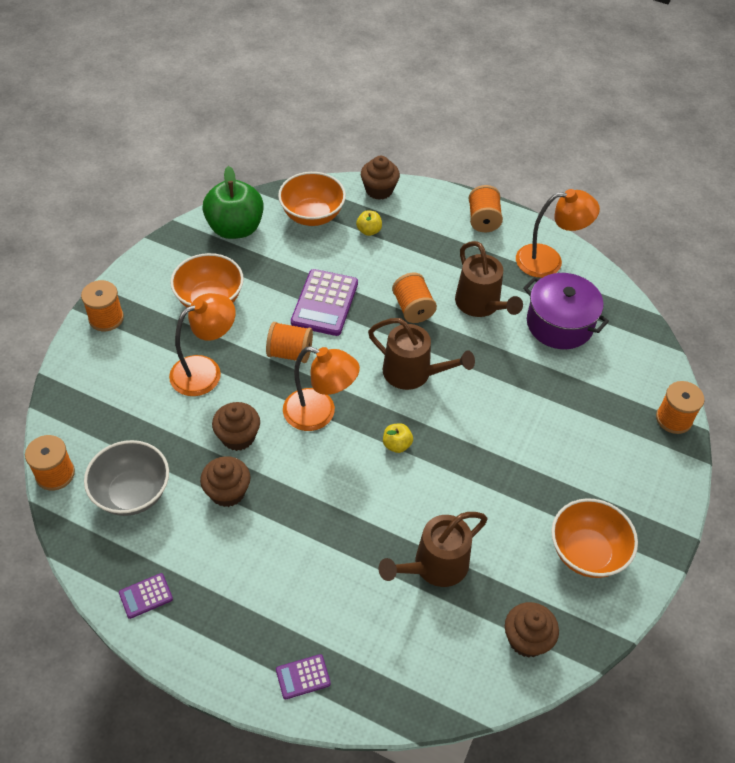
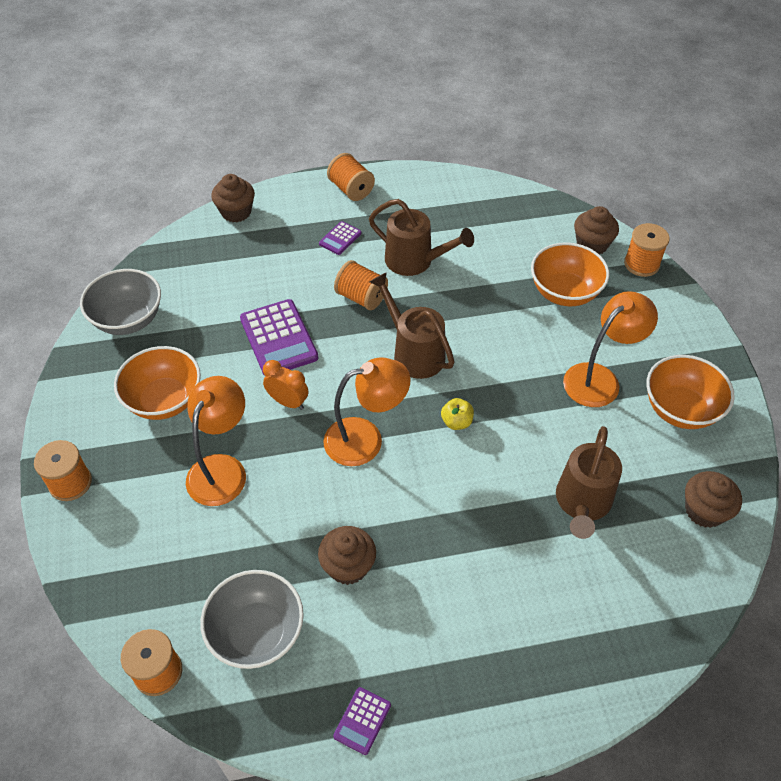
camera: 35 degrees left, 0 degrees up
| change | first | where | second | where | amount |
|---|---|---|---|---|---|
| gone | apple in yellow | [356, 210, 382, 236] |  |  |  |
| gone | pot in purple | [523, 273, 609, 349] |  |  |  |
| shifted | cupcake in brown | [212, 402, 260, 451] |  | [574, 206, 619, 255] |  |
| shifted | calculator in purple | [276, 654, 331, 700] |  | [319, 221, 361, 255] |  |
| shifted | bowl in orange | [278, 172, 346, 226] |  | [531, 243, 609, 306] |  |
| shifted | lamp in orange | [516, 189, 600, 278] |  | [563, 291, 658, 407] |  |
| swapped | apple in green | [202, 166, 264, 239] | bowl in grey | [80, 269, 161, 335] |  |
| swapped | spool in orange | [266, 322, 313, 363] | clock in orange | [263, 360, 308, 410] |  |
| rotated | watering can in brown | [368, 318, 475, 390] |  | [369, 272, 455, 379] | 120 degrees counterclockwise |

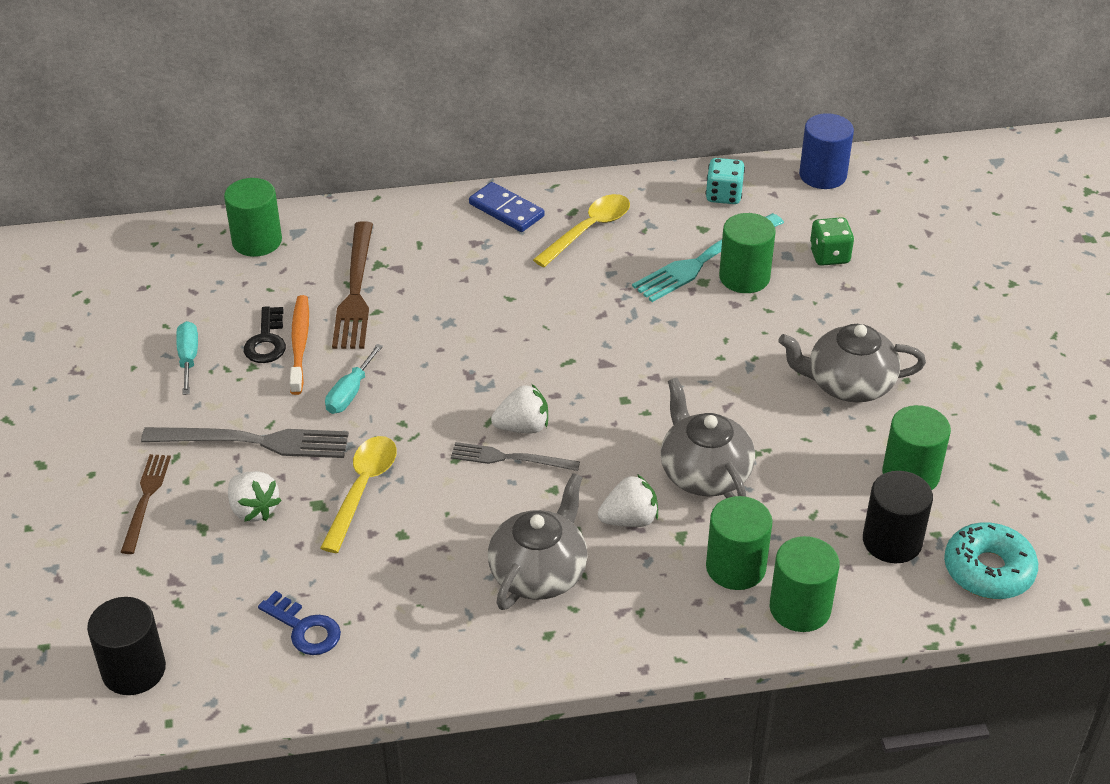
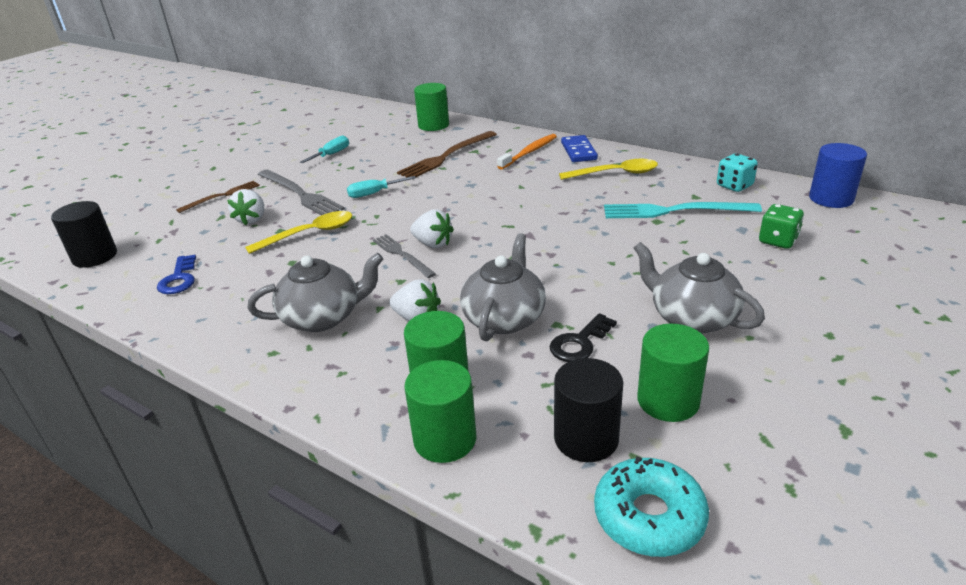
camera: 45 degrees right, 10 degrees down
| change | first | where | second | where | amount |
|---|---|---|---|---|---|
| gone | cylinder in green | [719, 213, 776, 293] |  |  |  |
| shifted | key in black | [244, 306, 286, 363] |  | [549, 313, 617, 362] |  |
| shifted | toothbrush in orange | [290, 295, 309, 395] |  | [497, 134, 557, 169] |  |

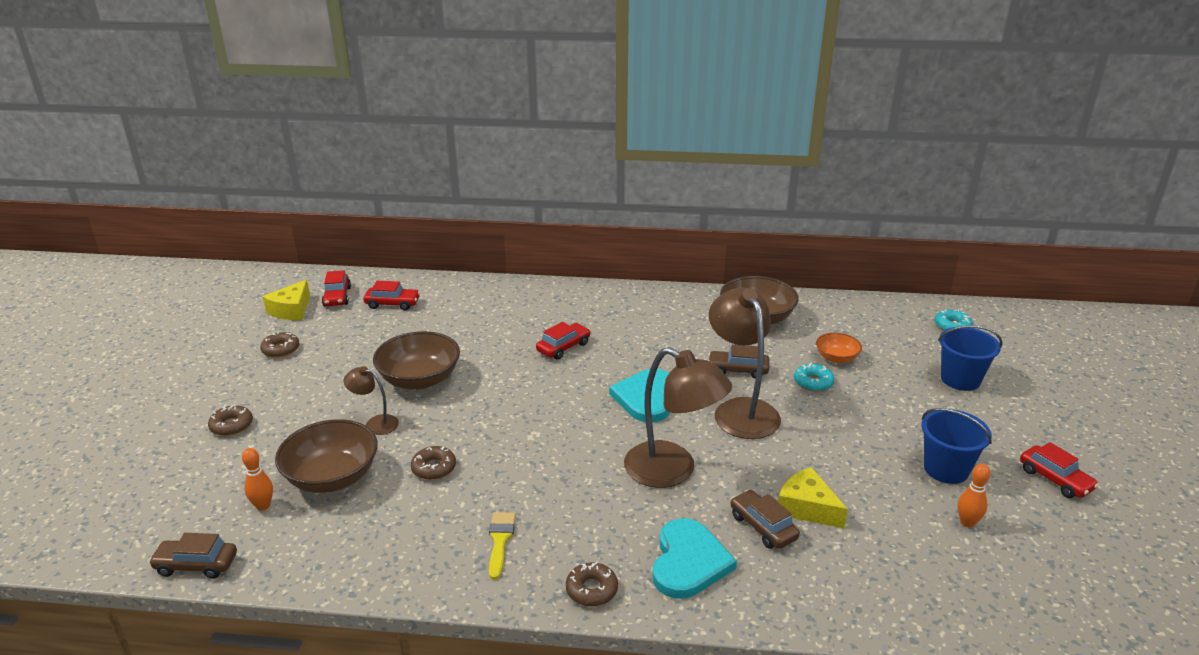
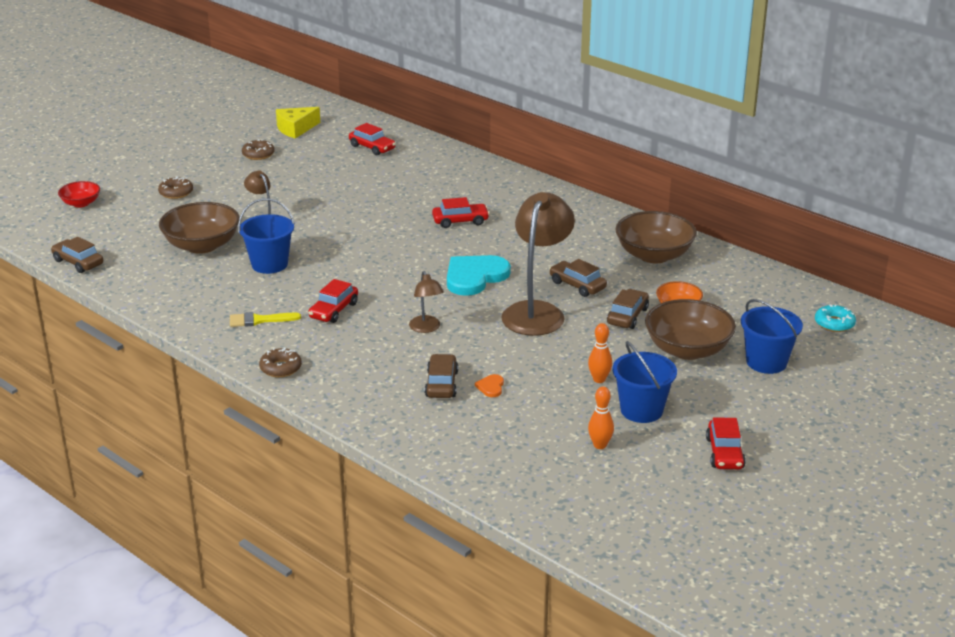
camera: 35 degrees right, 0 degrees up
| change | first | where | second | where | amount |
|---|---|---|---|---|---|
| gone | heart in turquoise | [652, 518, 737, 599] |  |  |  |
| new |  |  | bowl in red | [58, 181, 100, 207] |  |
| shifted | bowling pin in orange | [242, 448, 273, 510] |  | [588, 323, 612, 383] |  |
| shifted | car in red | [322, 270, 351, 306] |  | [308, 279, 358, 323] |  |
| shifted | bowl in brown | [373, 331, 460, 390] |  | [645, 299, 736, 360] |  |
| swapped | donut in brown | [411, 446, 456, 480] | bucket in blue | [238, 198, 295, 274] |  |
| swapped | cheese in yellow | [778, 467, 848, 528] | heart in orange | [475, 374, 504, 397] |  |
| swapped | donut in turquoise | [794, 363, 834, 392] | car in brown | [607, 289, 649, 329] |  |
| rotated | brush in yellow | [489, 512, 516, 580] |  | [230, 312, 301, 327] | 135 degrees counterclockwise |
| scaled | lamp in brown | [624, 347, 732, 488] |  | [409, 271, 444, 333] | x0.50 |

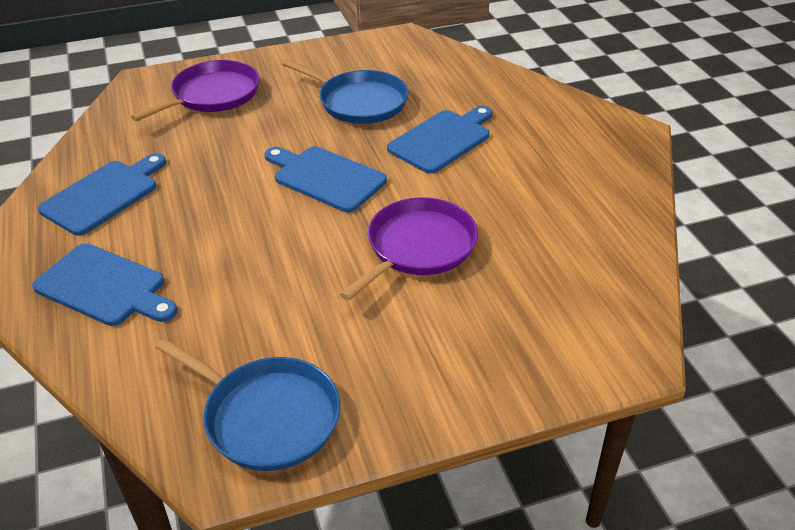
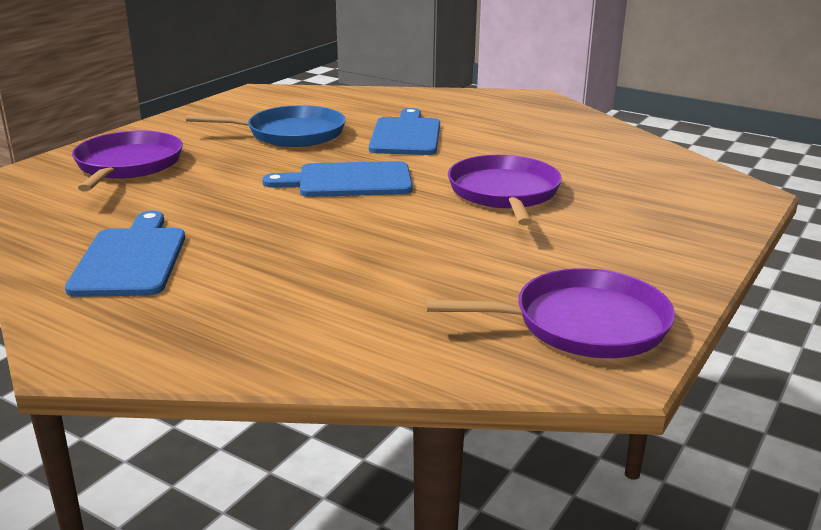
camera: 40 degrees left, 15 degrees down
| change | first | where | second | where | amount |
|---|---|---|---|---|---|
| gone | cutting board in blue | [32, 243, 177, 326] |  |  |  |
| repainted | pan in blue | [156, 338, 340, 471] | pan in purple | [425, 268, 675, 358] |  |

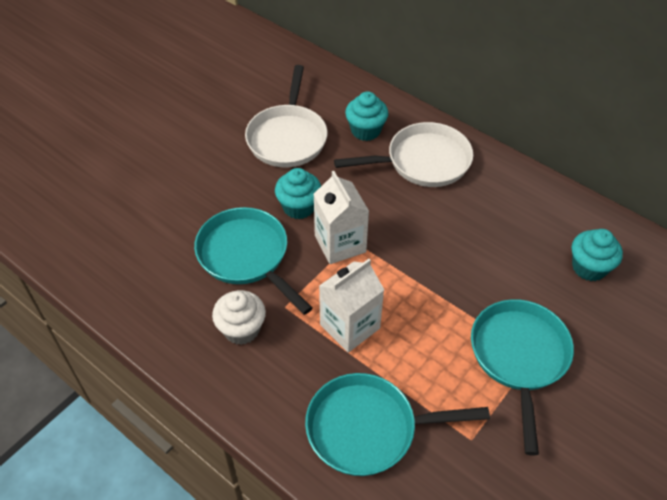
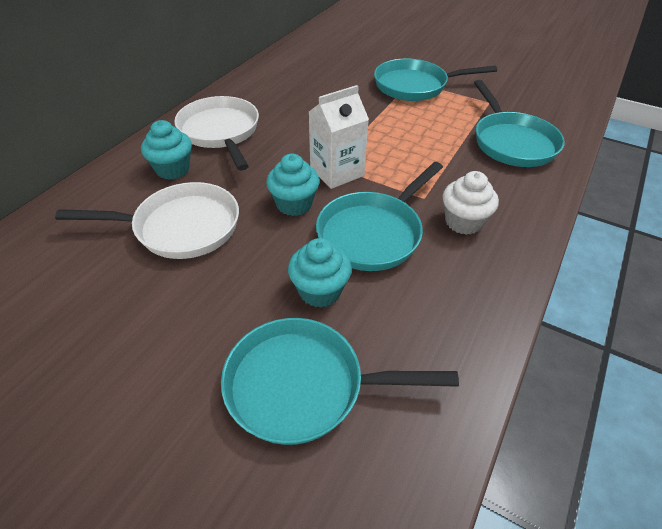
camera: 100 degrees left, 5 degrees down
| change | first | where | second | where | amount |
|---|---|---|---|---|---|
| gone | carton in white | [319, 259, 384, 353] |  |  |  |
| new |  |  | pan in turquoise | [221, 318, 459, 445] |  |
| shifted | cupcake in turquoise | [572, 229, 623, 281] |  | [288, 238, 352, 307] |  |

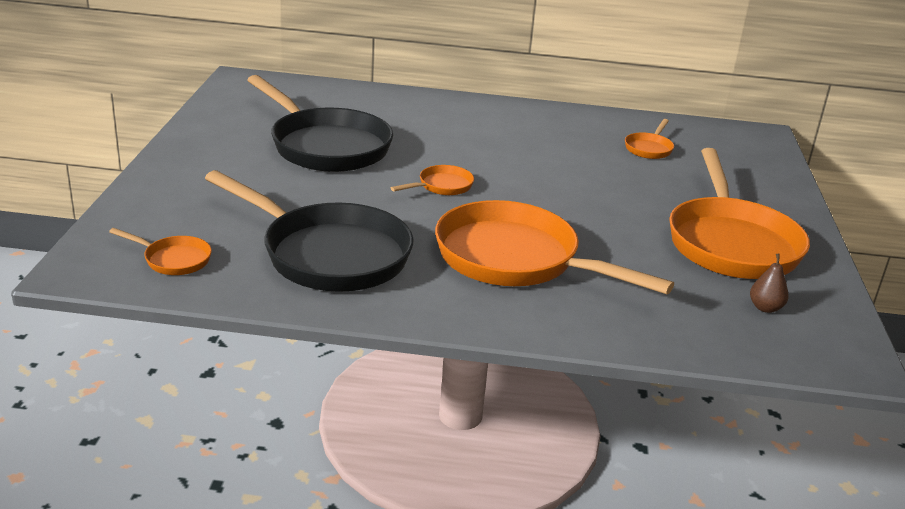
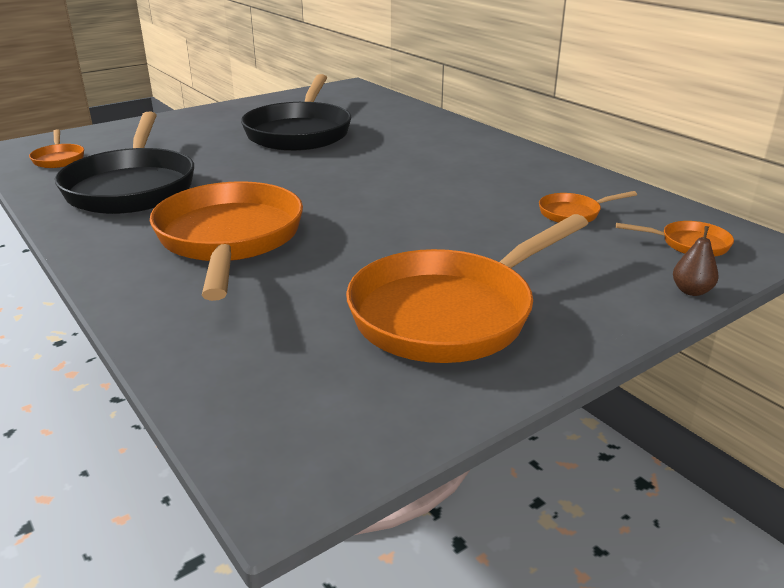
camera: 50 degrees right, 0 degrees up
| change | first | where | second | where | amount |
|---|---|---|---|---|---|
| shifted | pan in orange | [391, 165, 474, 195] |  | [616, 221, 734, 257] |  |
| shifted | pear in brown | [750, 254, 789, 313] |  | [673, 226, 719, 296] |  |

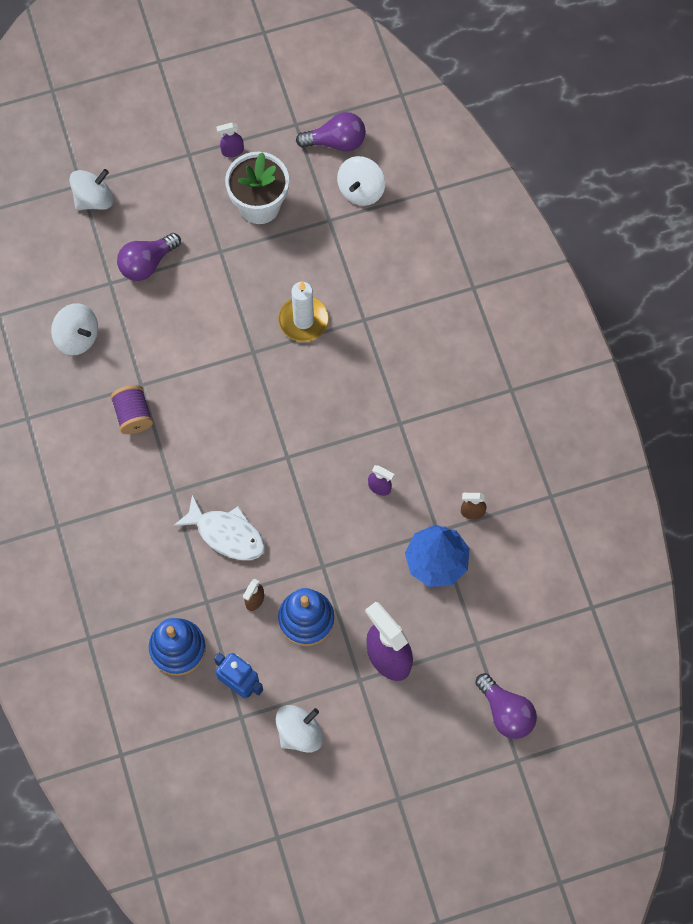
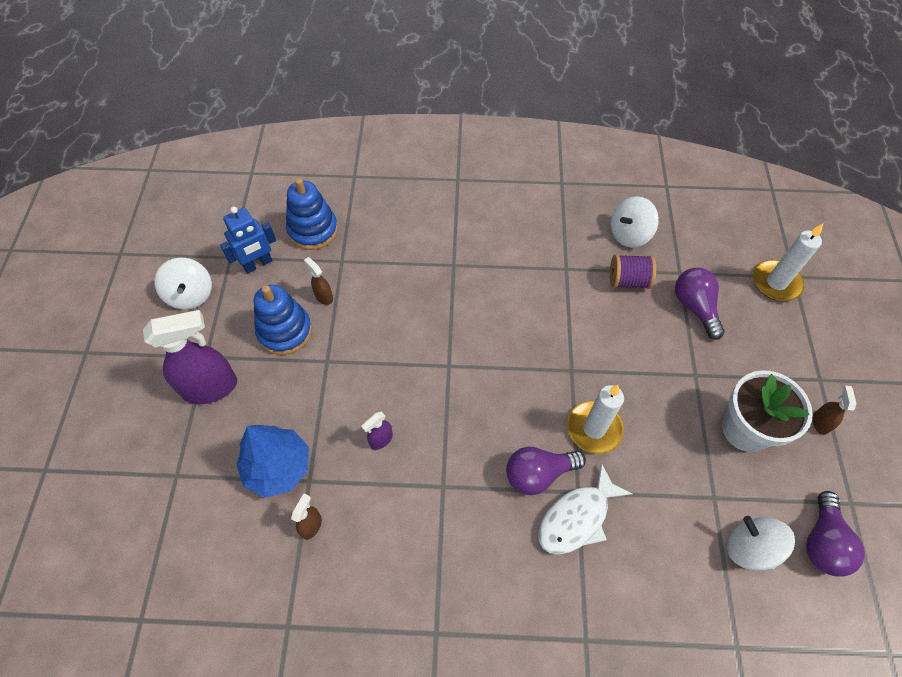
camera: 110 degrees right, 10 degrees down
| change | first | where | second | where | amount |
|---|---|---|---|---|---|
| shifted | spool in purple | [111, 385, 153, 434] |  | [610, 254, 656, 289] |  |
| shifted | fish in white | [173, 494, 265, 560] |  | [538, 463, 632, 555] |  |
| shifted | light bulb in purple | [475, 673, 537, 739] |  | [506, 447, 586, 495] |  |
| swapped | spinning top in white | [69, 169, 114, 210] | candle in white | [753, 224, 823, 301] |  |
| repainted | spray bottle in purple | [216, 123, 244, 157] | spray bottle in brown | [812, 386, 857, 435] |  |

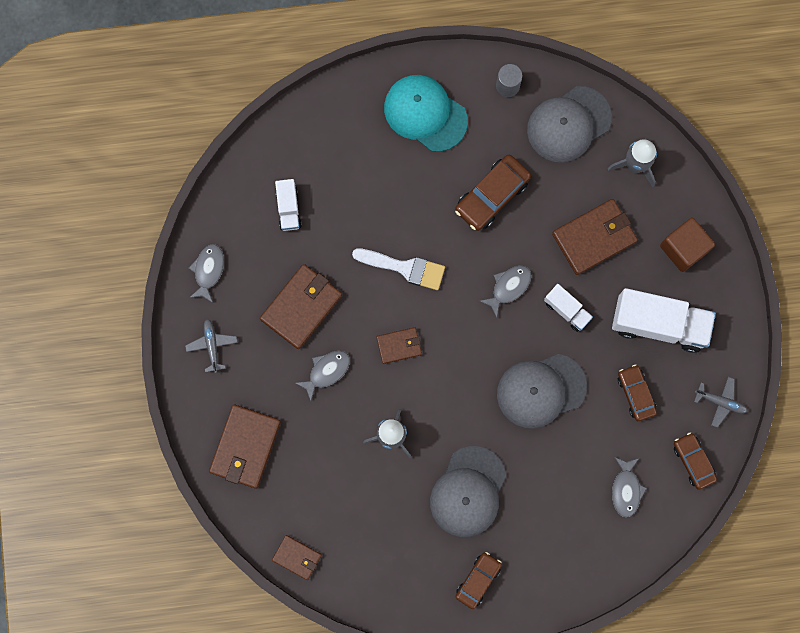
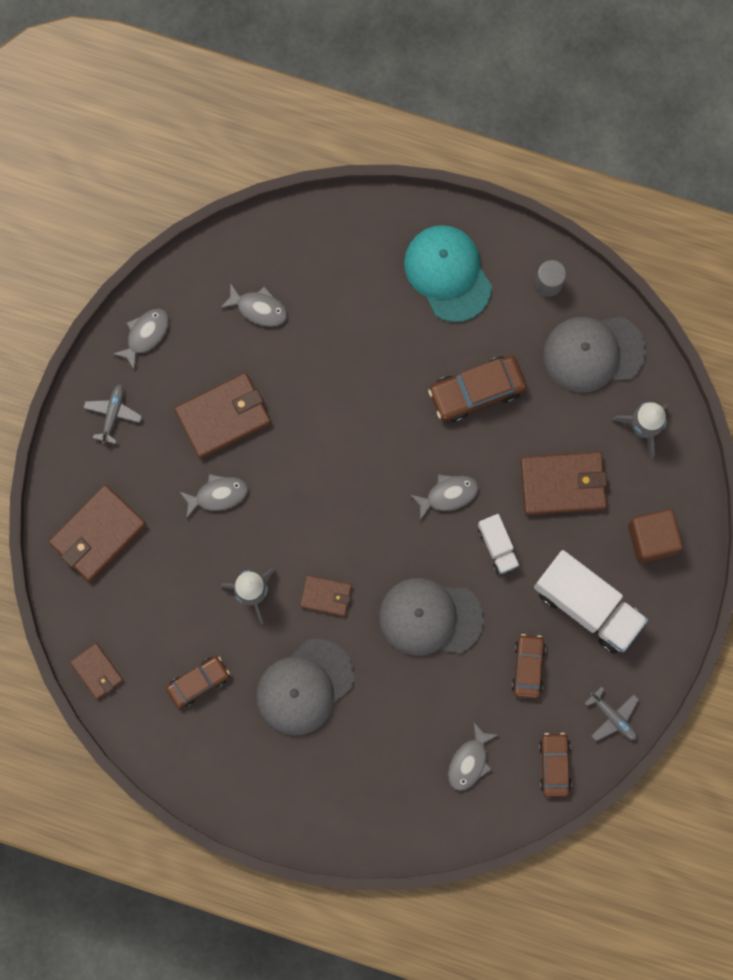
camera: 25 degrees right, 0 degrees up
| change | first | where | second | where | amount |
|---|---|---|---|---|---|
| gone | brush in white | [352, 248, 445, 290] |  |  |  |
| shifted | wallet in brown | [376, 327, 422, 364] |  | [300, 575, 352, 616] |  |
| shifted | car in brown | [455, 552, 502, 609] |  | [166, 656, 230, 708] |  |
| swapped | truck in white | [275, 179, 302, 231] | fish in grey | [220, 283, 287, 326] |  |

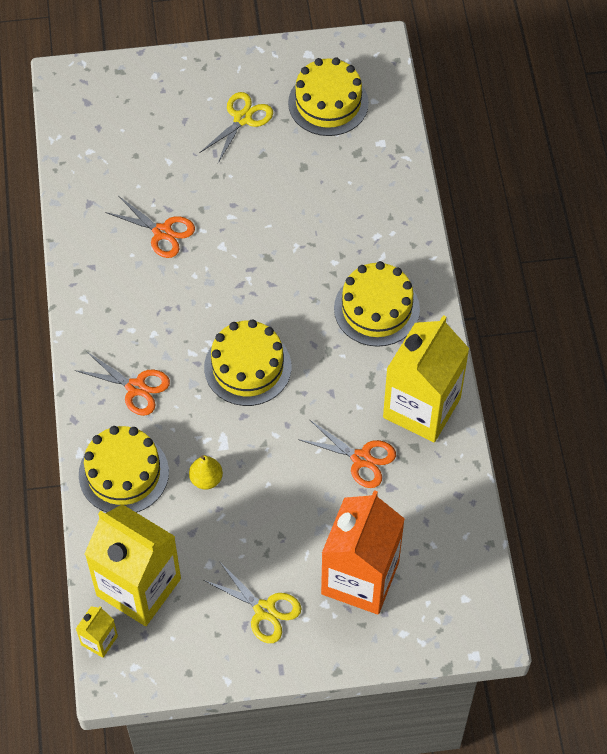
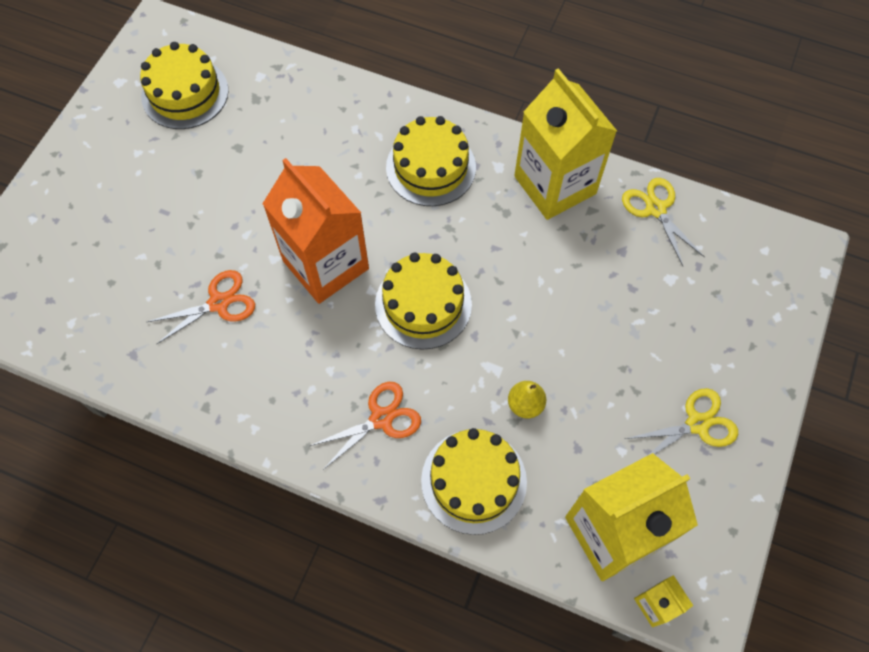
camera: 60 degrees left, 5 degrees up
| change | first | where | second | where | amount |
|---|---|---|---|---|---|
| gone | scissors in orange | [298, 420, 396, 488] |  |  |  |
| shifted | scissors in yellow | [200, 92, 273, 163] |  | [622, 178, 705, 266] |  |
| shifted | carton in orange | [321, 490, 405, 615] |  | [262, 158, 369, 304] |  |

